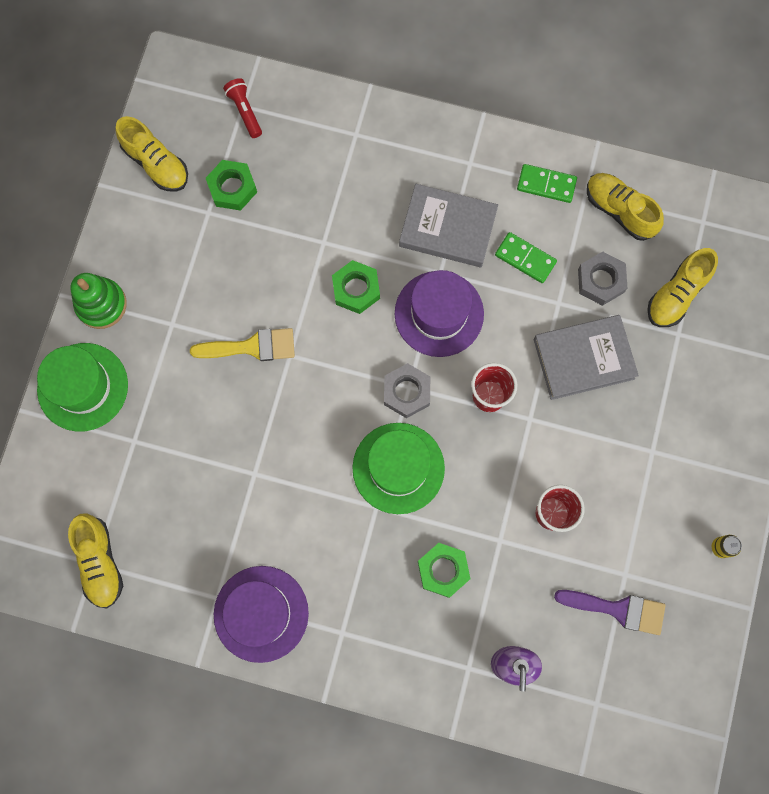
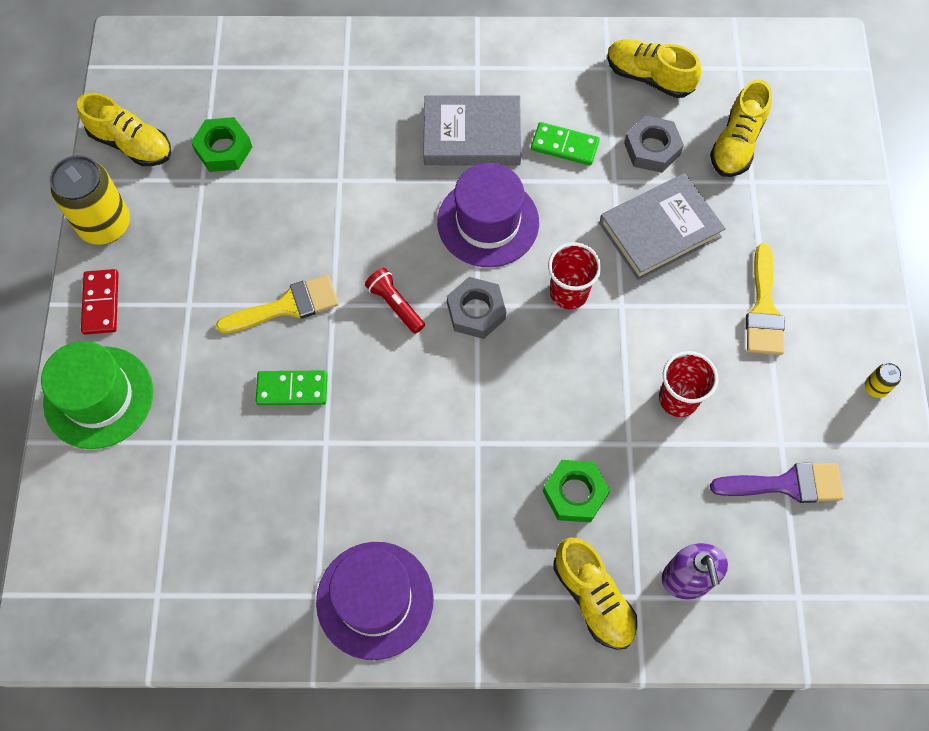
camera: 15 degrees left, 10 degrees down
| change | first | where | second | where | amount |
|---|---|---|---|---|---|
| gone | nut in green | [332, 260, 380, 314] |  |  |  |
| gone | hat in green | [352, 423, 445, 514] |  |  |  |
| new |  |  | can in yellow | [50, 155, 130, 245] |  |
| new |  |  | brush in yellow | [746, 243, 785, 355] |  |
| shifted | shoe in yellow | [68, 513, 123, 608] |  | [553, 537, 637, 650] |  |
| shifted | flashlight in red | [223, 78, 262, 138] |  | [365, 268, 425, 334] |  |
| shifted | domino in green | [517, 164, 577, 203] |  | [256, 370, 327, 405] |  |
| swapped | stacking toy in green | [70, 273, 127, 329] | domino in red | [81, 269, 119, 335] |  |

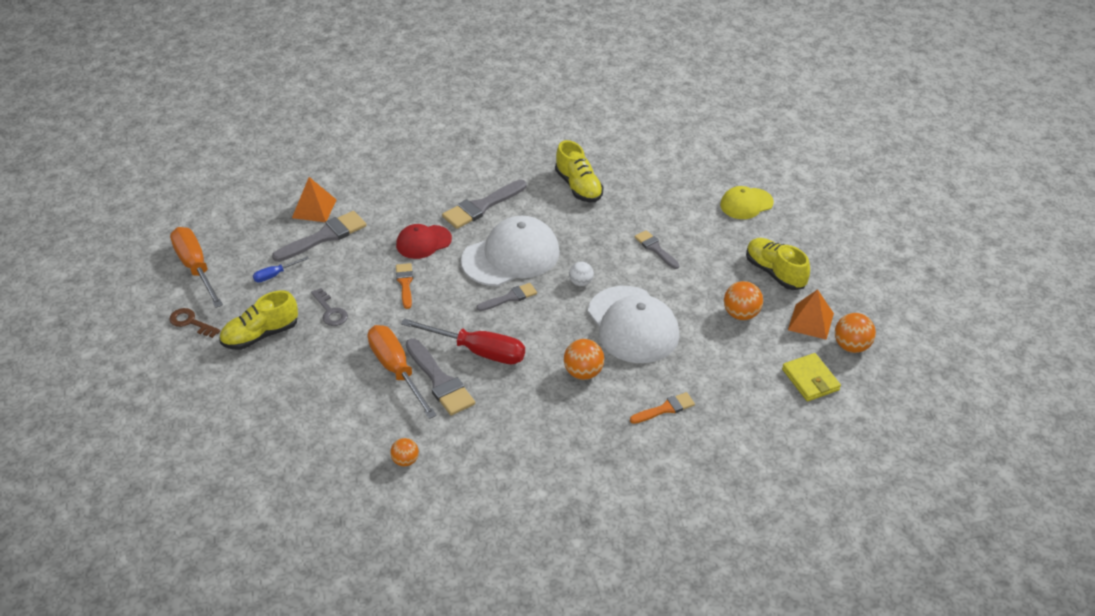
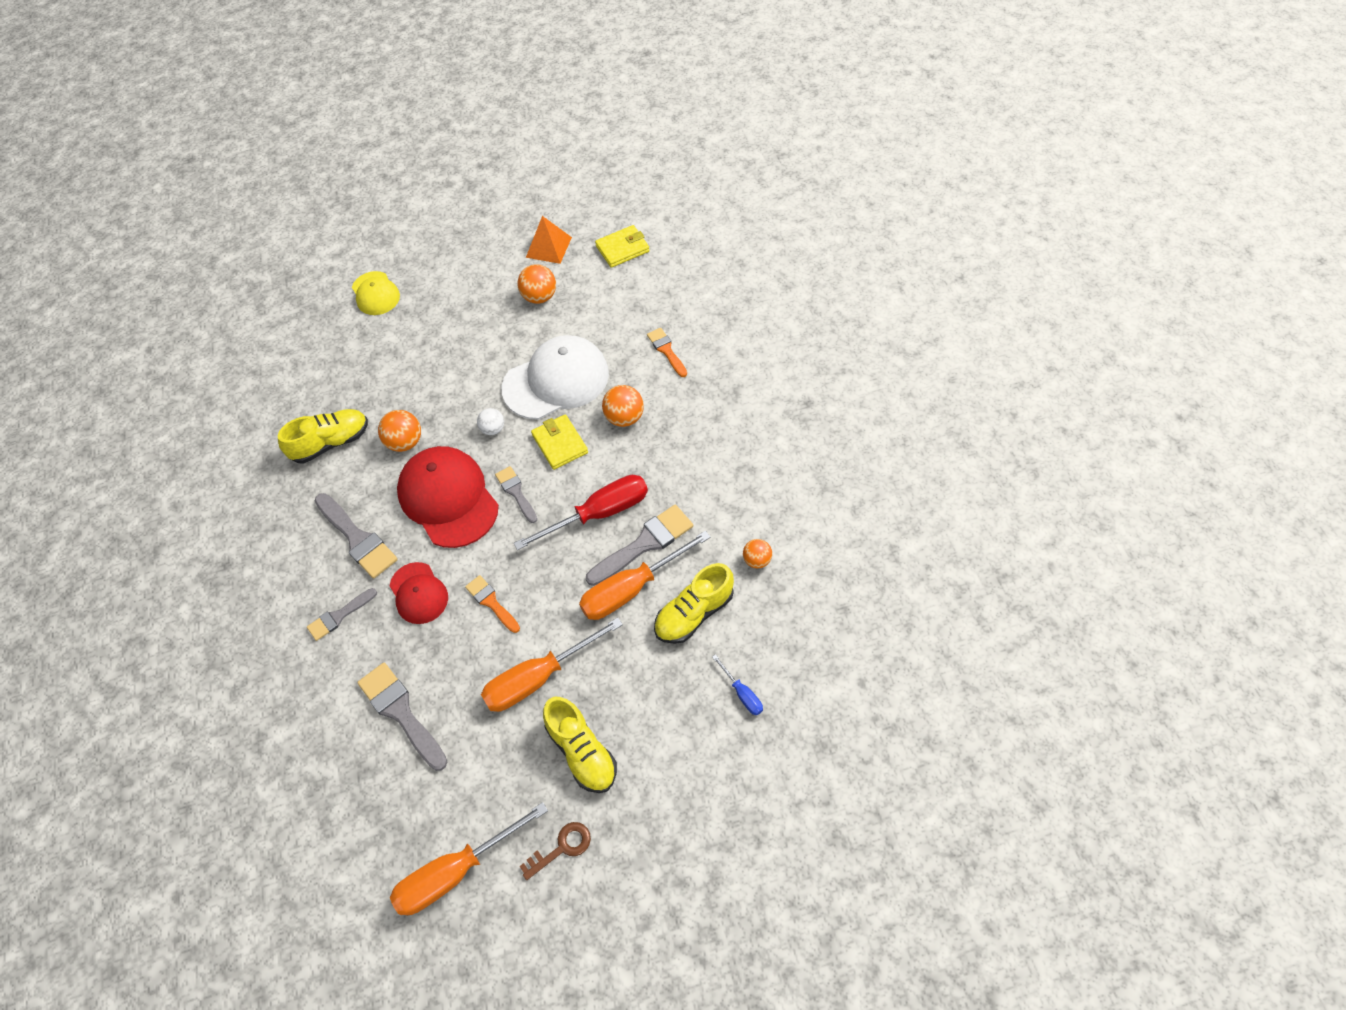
camera: 90 degrees left, 15 degrees up
| change | first | where | second | where | amount |
|---|---|---|---|---|---|
| gone | pyramid in orange | [292, 177, 336, 222] |  |  |  |
| new |  |  | wallet in yellow | [531, 415, 588, 470] |  |
| shifted | screwdriver in blue | [253, 257, 309, 283] |  | [712, 654, 763, 715] |  |
| shifted | brush in grey | [635, 230, 679, 269] |  | [307, 588, 377, 641] |  |
| shifted | shoe in yellow | [746, 238, 810, 290] |  | [654, 563, 734, 644] |  |
| shifted | ball in orange | [835, 313, 876, 353] |  | [378, 410, 421, 452] |  |
| swapped | key in grey | [311, 288, 348, 326] | screwdriver in orange | [481, 618, 623, 712] |  |
| repainted | cap in white | [461, 216, 560, 286] | cap in red | [397, 446, 499, 548] |  |
| rotated | key in brown | [169, 308, 220, 338] |  | [519, 822, 591, 880] | 150 degrees counterclockwise |
| rotated | brush in orange | [396, 263, 413, 309] |  | [465, 575, 520, 633] | 60 degrees clockwise |
| rotated | screwdriver in red | [401, 318, 525, 364] |  | [514, 475, 648, 550] | 45 degrees clockwise |

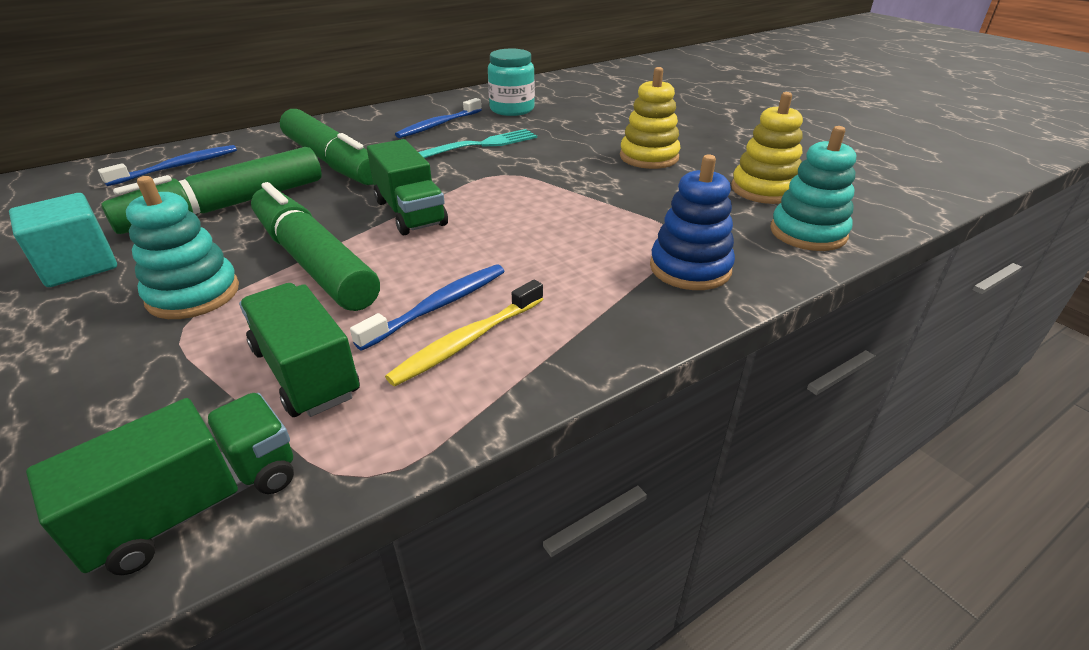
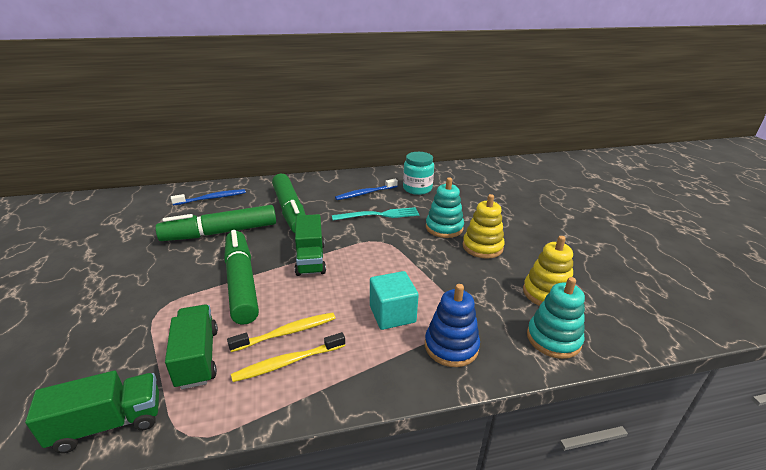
camera: 20 degrees right, 5 degrees down
| change | first | where | second | where | amount |
|---|---|---|---|---|---|
| shifted | cube in turquoise | [9, 193, 117, 287] |  | [370, 271, 419, 330] |  |
| shifted | stacking toy in turquoise | [126, 176, 239, 319] |  | [426, 177, 464, 238] |  |
| repainted | toothbrush in blue | [350, 264, 505, 351] | toothbrush in yellow | [227, 312, 336, 352] |  |

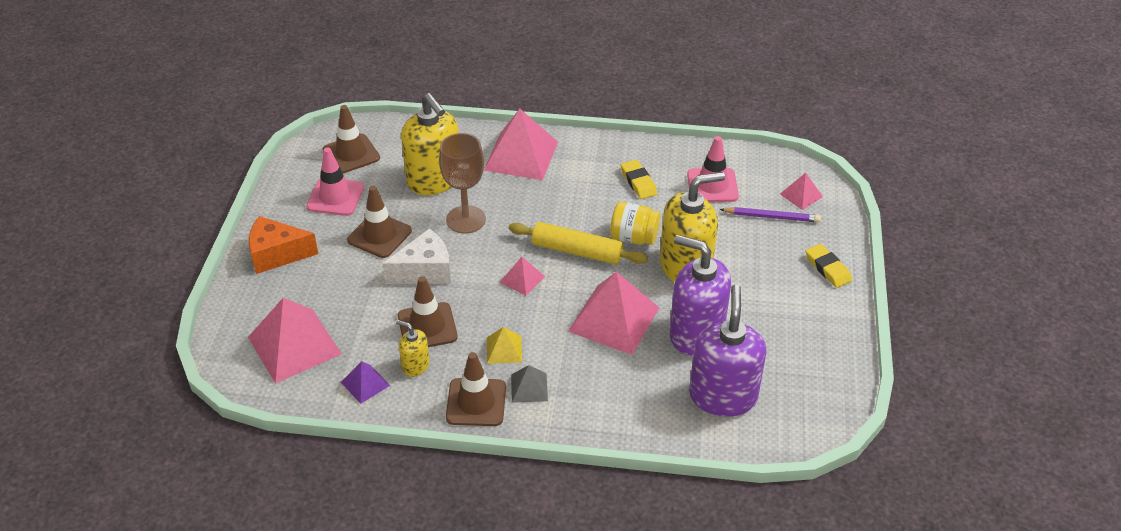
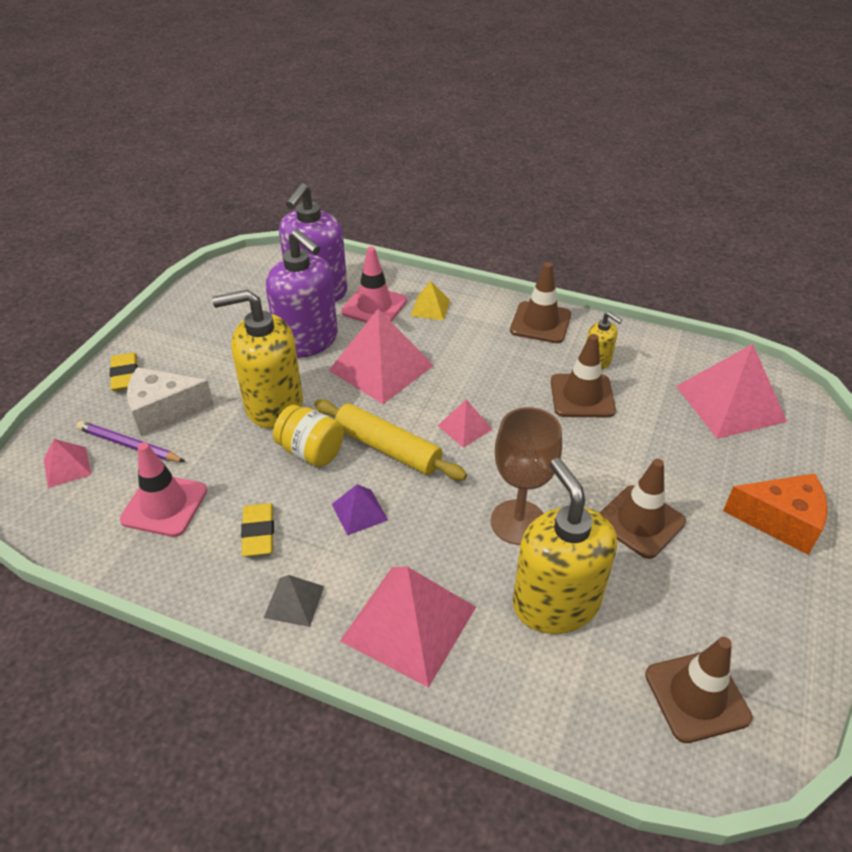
camera: 165 degrees left, 0 degrees up
| change | first | where | second | where | amount |
|---|---|---|---|---|---|
| shifted | traffic cone in pink | [306, 147, 364, 216] |  | [341, 247, 407, 323] |  |
| shifted | pyramid in purple | [341, 361, 391, 404] |  | [332, 484, 388, 535] |  |
| shifted | cheese in white | [382, 229, 451, 284] |  | [127, 367, 214, 436] |  |
| shifted | pyramid in yellow | [487, 327, 522, 364] |  | [411, 281, 450, 320] |  |
| shifted | pyramid in grey | [511, 365, 548, 403] |  | [264, 575, 324, 627] |  |

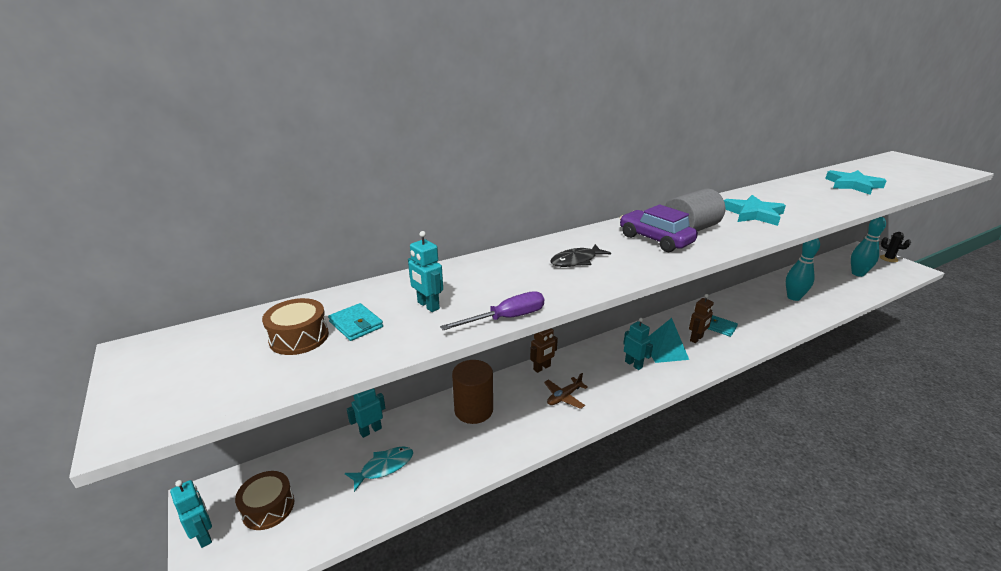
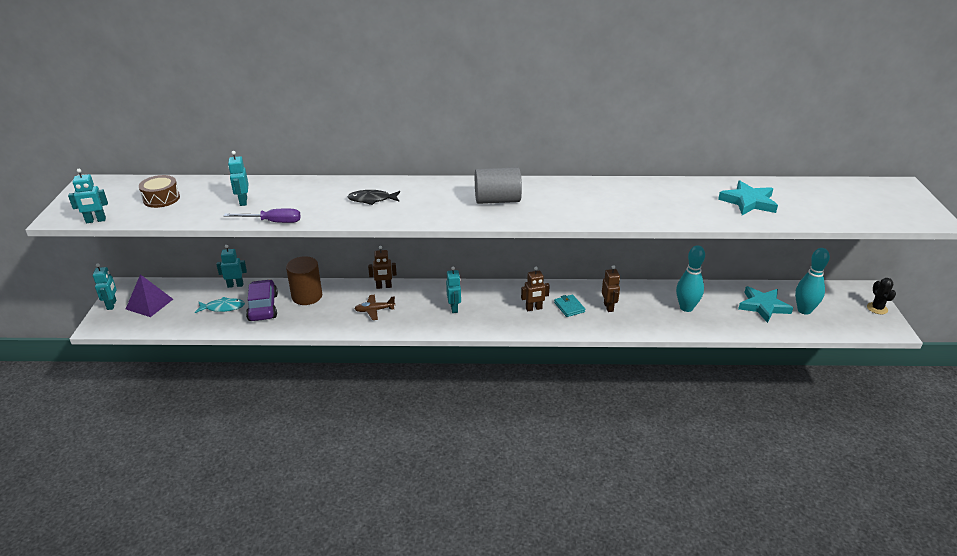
camera: 30 degrees right, 5 degrees up
| change | first | where | second | where | amount |
|---|---|---|---|---|---|
| gone | wallet in turquoise | [328, 303, 383, 341] |  |  |  |
| gone | pyramid in turquoise | [647, 318, 689, 363] |  |  |  |
| new |  |  | robot in turquoise | [68, 169, 108, 223] |  |
| new |  |  | robot in brown | [602, 265, 620, 312] |  |
| shifted | car in purple | [620, 204, 698, 252] |  | [246, 279, 278, 321] |  |
| shifted | star in turquoise | [724, 195, 786, 226] |  | [738, 286, 793, 323] |  |
| swapped | drum in brown | [235, 471, 294, 530] | pyramid in purple | [126, 274, 173, 317] |  |

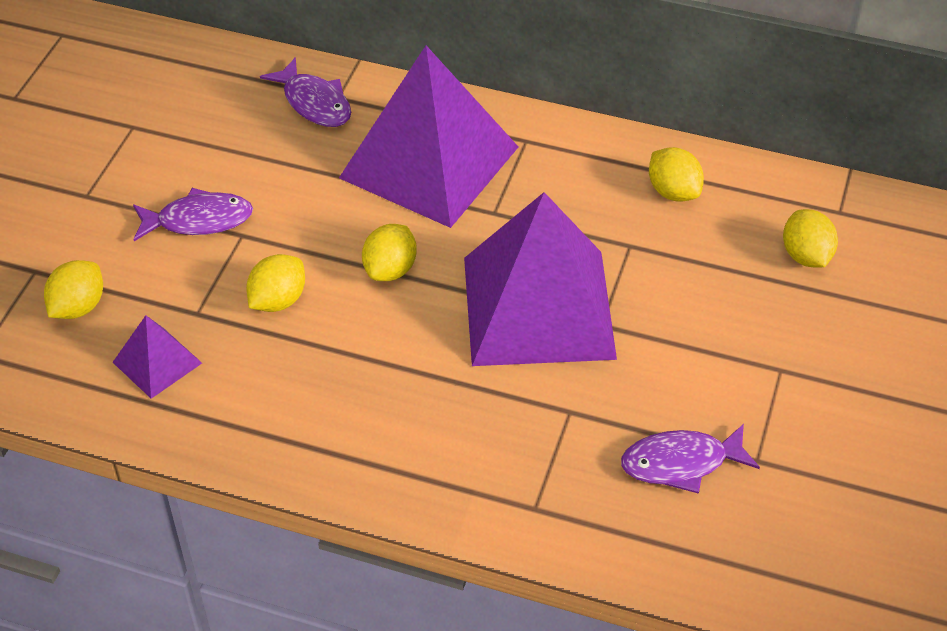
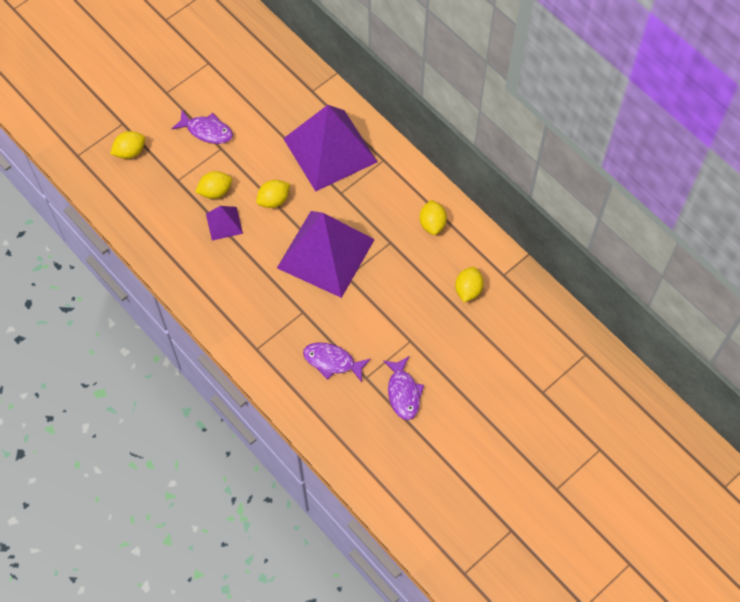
camera: 30 degrees right, 15 degrees up
| change | first | where | second | where | amount |
|---|---|---|---|---|---|
| shifted | pyramid in purple | [113, 315, 202, 399] |  | [206, 206, 243, 241] |  |
| shifted | fish in purple | [260, 57, 351, 127] |  | [383, 356, 424, 420] |  |

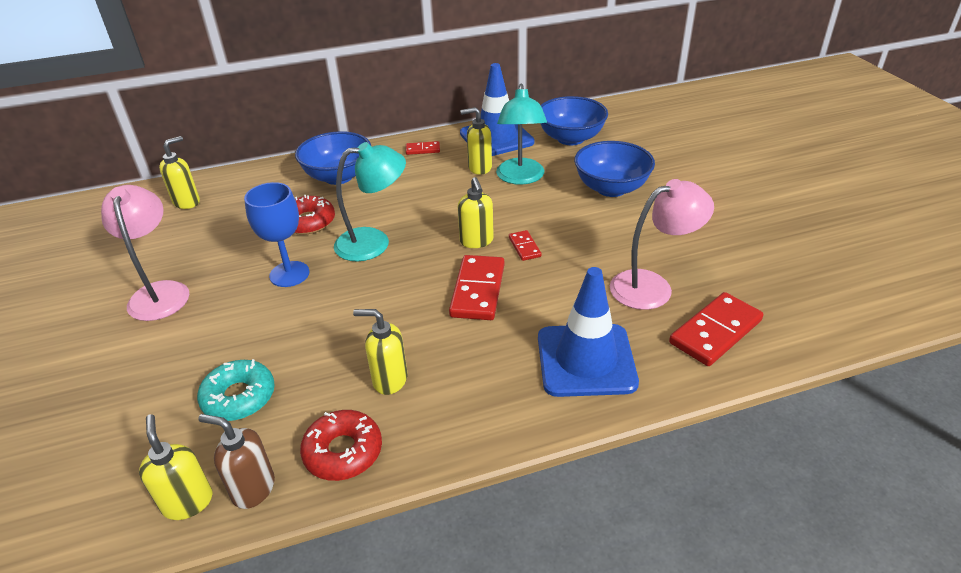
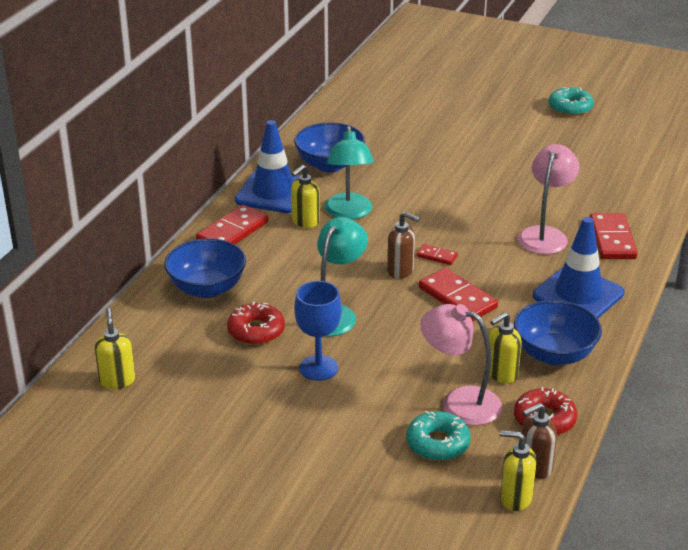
camera: 50 degrees left, 5 degrees down
| change | first | where | second | where | amount |
|---|---|---|---|---|---|
| new |  |  | donut in turquoise | [549, 87, 594, 116] |  |
| shifted | lamp in pink | [101, 185, 189, 321] |  | [420, 304, 502, 426] |  |
| shifted | bowl in blue | [574, 141, 655, 197] |  | [514, 300, 602, 365] |  |
| repainted | soap dispenser in yellow | [458, 177, 494, 248] | soap dispenser in brown | [387, 212, 420, 279] |  |
| rotated | lamp in turquoise | [496, 84, 547, 185] |  | [324, 126, 374, 219] | 45 degrees clockwise |
| scaled | domino in red | [406, 141, 440, 155] |  | [196, 205, 269, 244] | x1.95 |

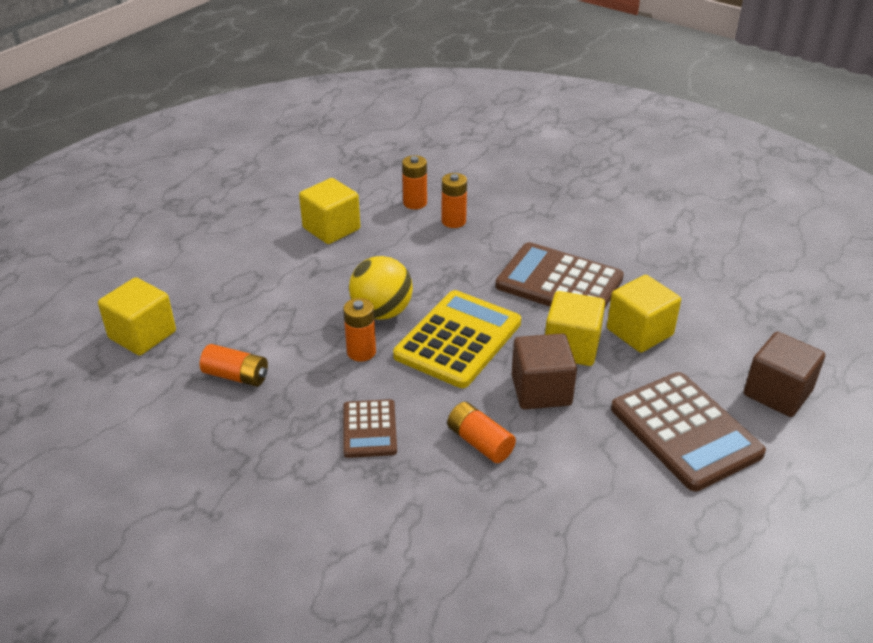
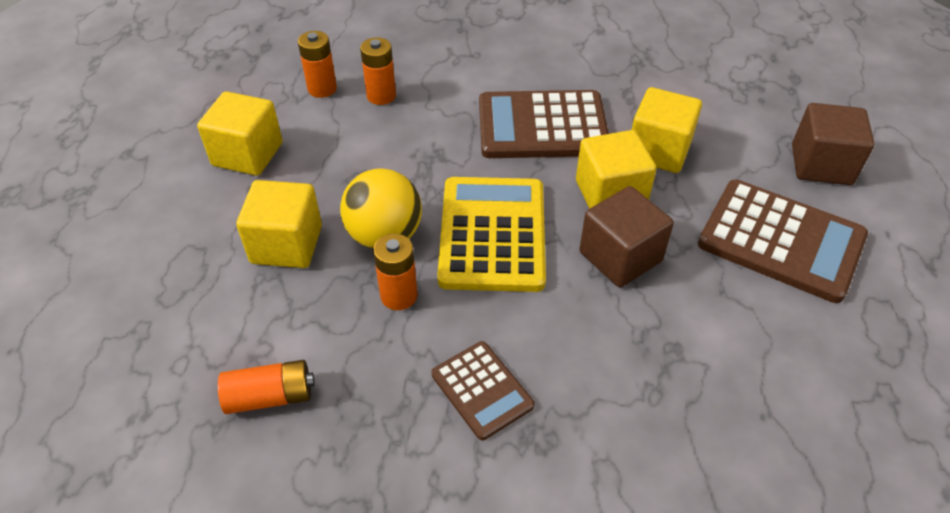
camera: 30 degrees left, 10 degrees up
| change | first | where | second | where | amount |
|---|---|---|---|---|---|
| gone | battery in orange | [447, 402, 516, 463] |  |  |  |
| shifted | cube in yellow | [98, 277, 176, 356] |  | [236, 180, 322, 268] |  |

